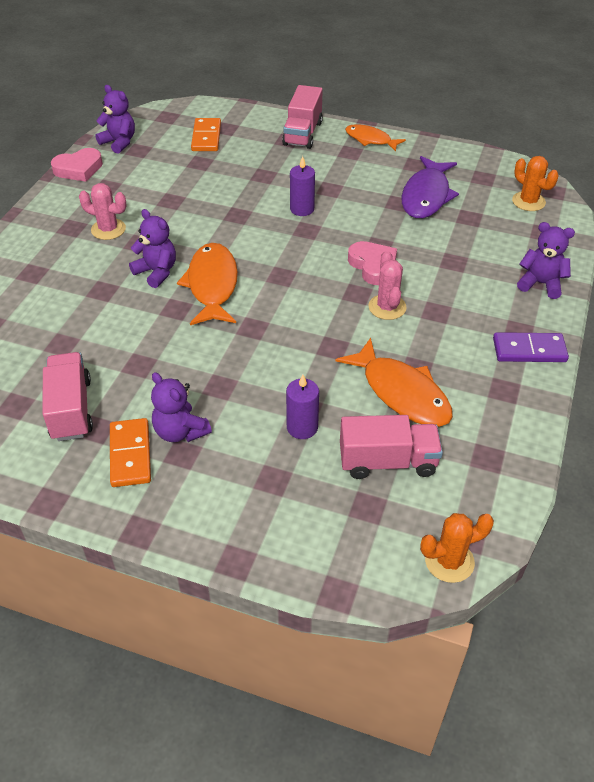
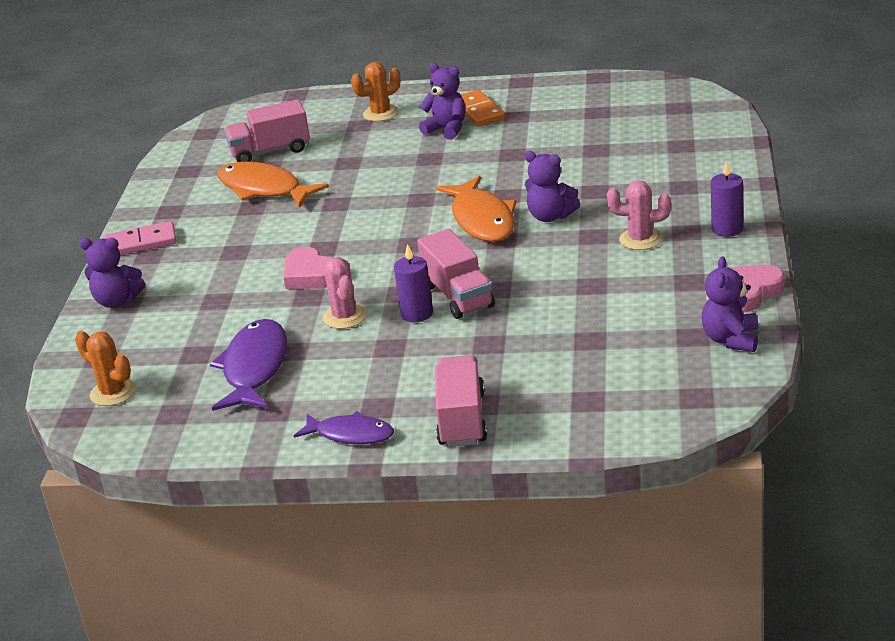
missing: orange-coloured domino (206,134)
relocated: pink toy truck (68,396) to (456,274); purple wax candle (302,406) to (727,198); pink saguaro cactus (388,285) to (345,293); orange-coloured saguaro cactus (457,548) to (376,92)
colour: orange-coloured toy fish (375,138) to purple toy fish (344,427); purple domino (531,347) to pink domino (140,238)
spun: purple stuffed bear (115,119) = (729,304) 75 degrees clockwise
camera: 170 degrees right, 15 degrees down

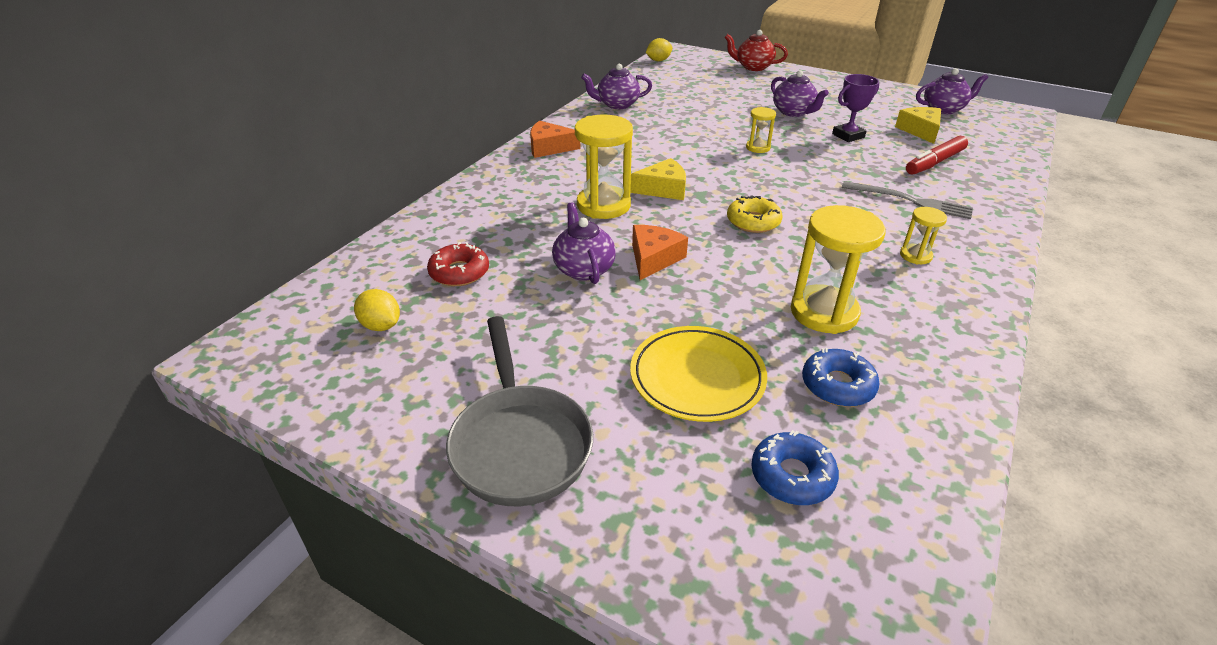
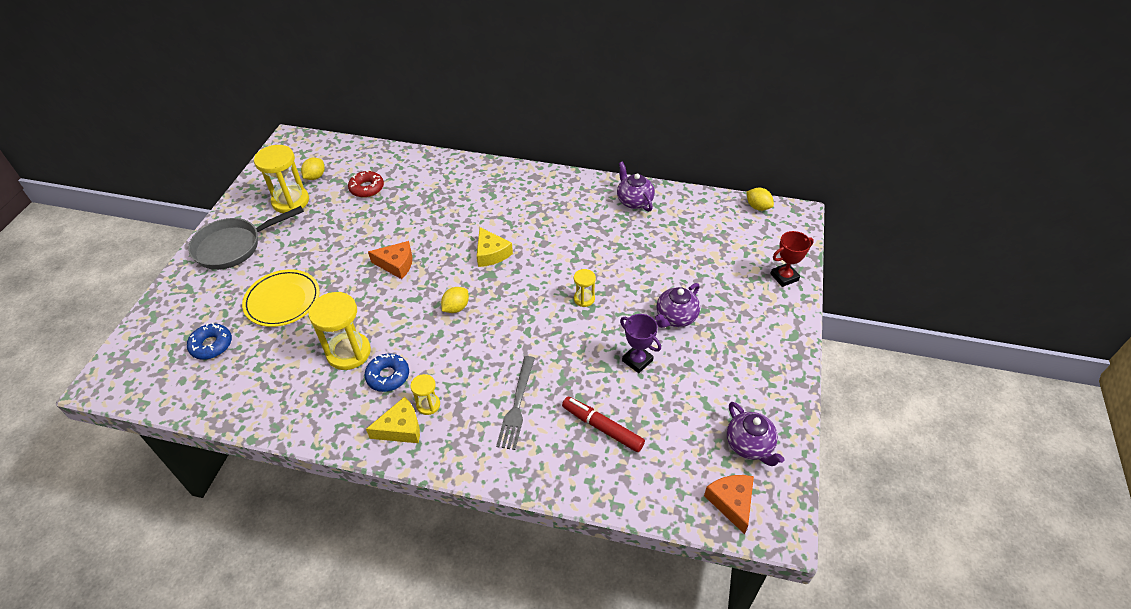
missing: purple teapot (584,243)
relocated: orange-coloured cheese (555,139) to (729,504); yellow sandglass (604,167) to (281,179); blue donut (841,377) to (386,372); yellow cheese (918,125) to (393,420)
exchanged: scarlet teapot (756,50) to scarlet trophy (792,259); yellow donut (755,214) to yellow lemon (455,300)
camera: 75 degrees right, 10 degrees up

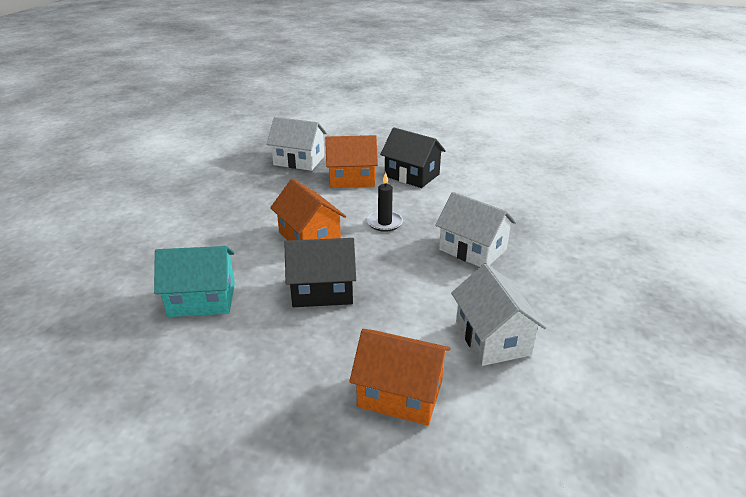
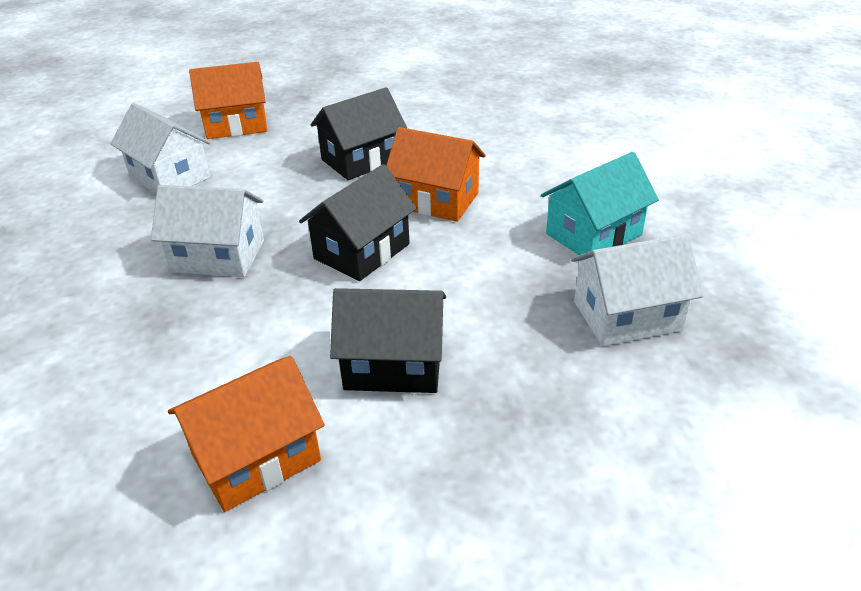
relocated: aqua cottage (194,281) to (600,203); orange-coloured cottage (351,161) to (246,434)
exchanged: jet-black wax candle (385,202) to jet-black cottage (358,222)
camera: 150 degrees right, 5 degrees up

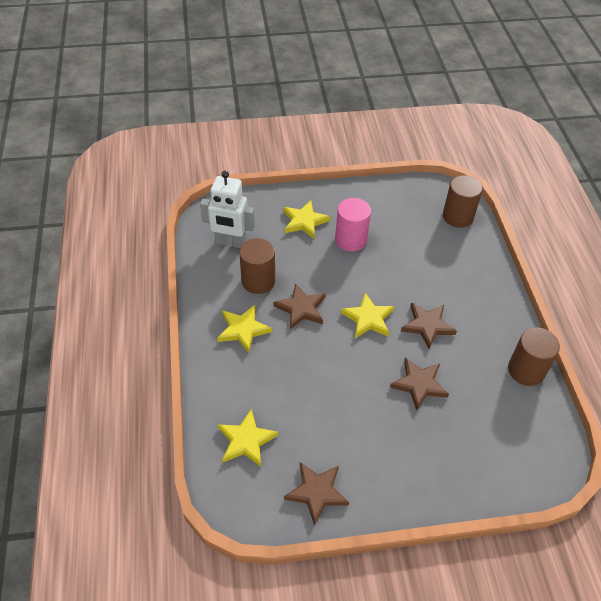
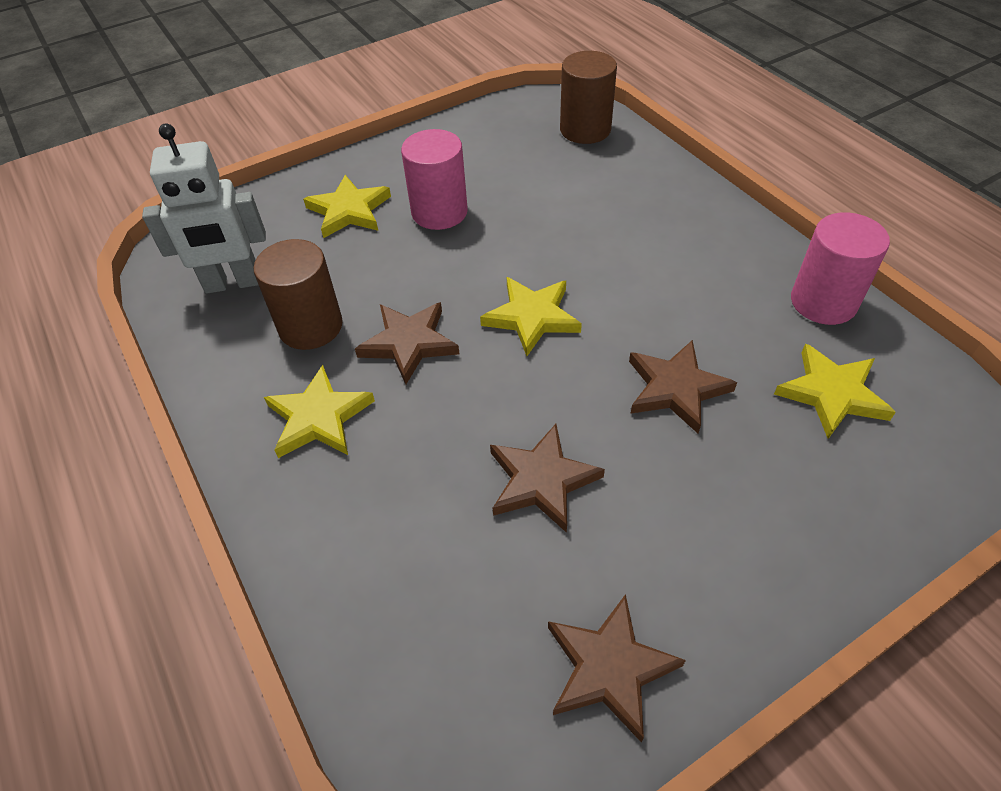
relocated: yellow star (248,438) to (835,391); dark brown star (429,325) to (547,478)
colour: dark brown solid cylinder (534,356) to pink solid cylinder (840,268)
camera: 20 degrees left, 0 degrees up

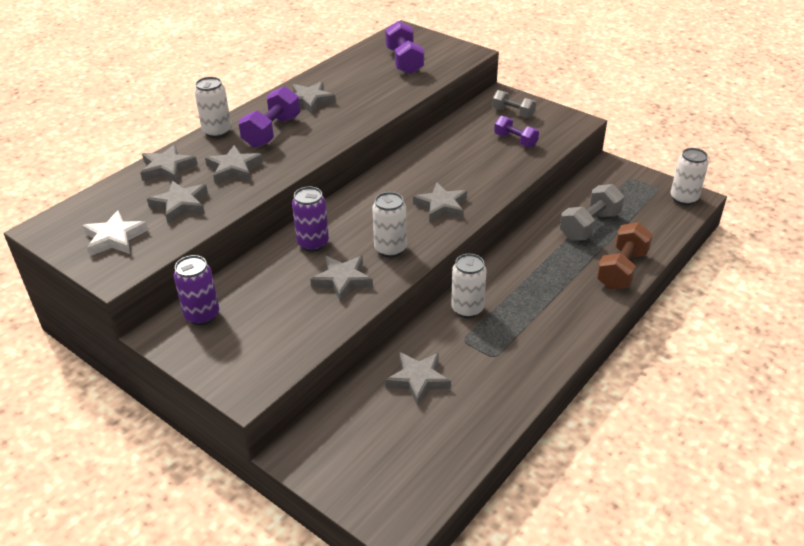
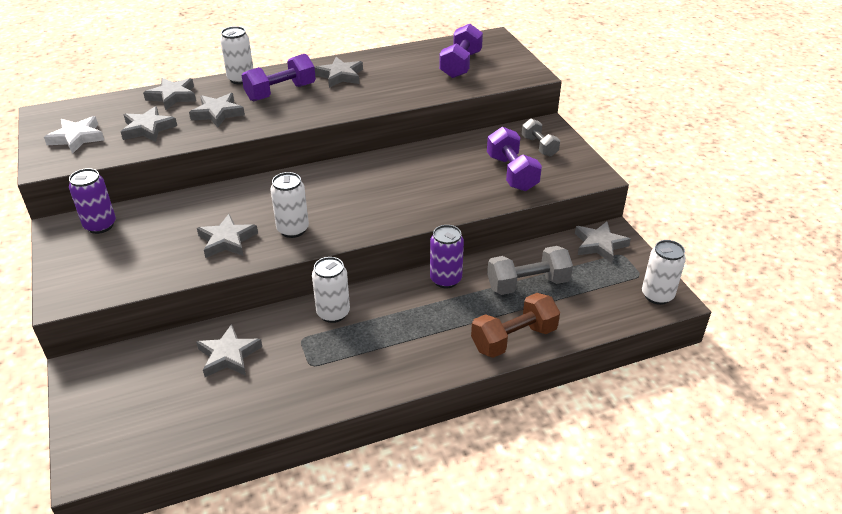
relocated: purple soda can (310,219) to (447,256); grey star (440,202) to (603,242)
size: purple free weight (516,132) = (514,159) x1.55
camera: 30 degrees right, 0 degrees up

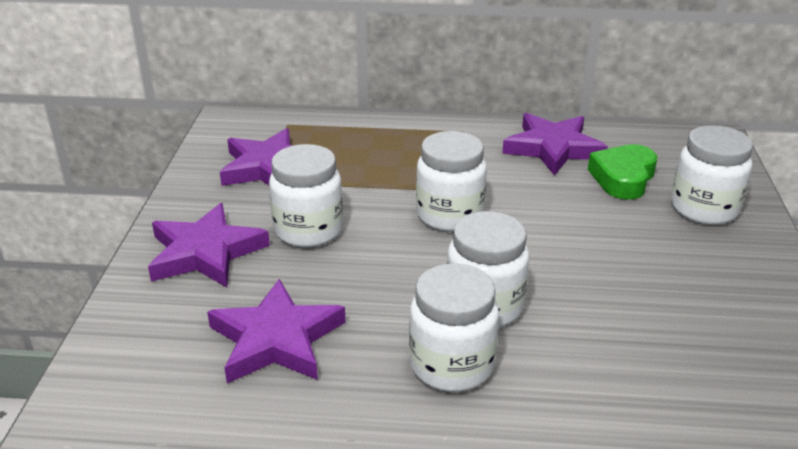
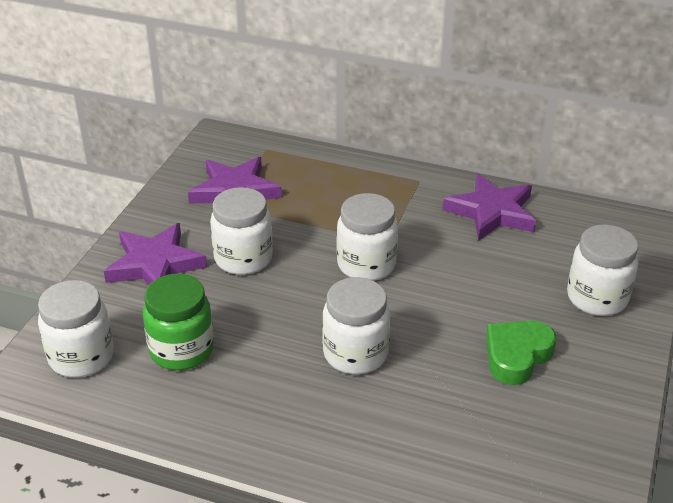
relocated: snow-white jar (454,327) to (76,329); leaf-green love heart (622,172) to (521,353)
exchanged: purple star (276,331) to leaf-green jar (178,322)
camera: 15 degrees right, 5 degrees up

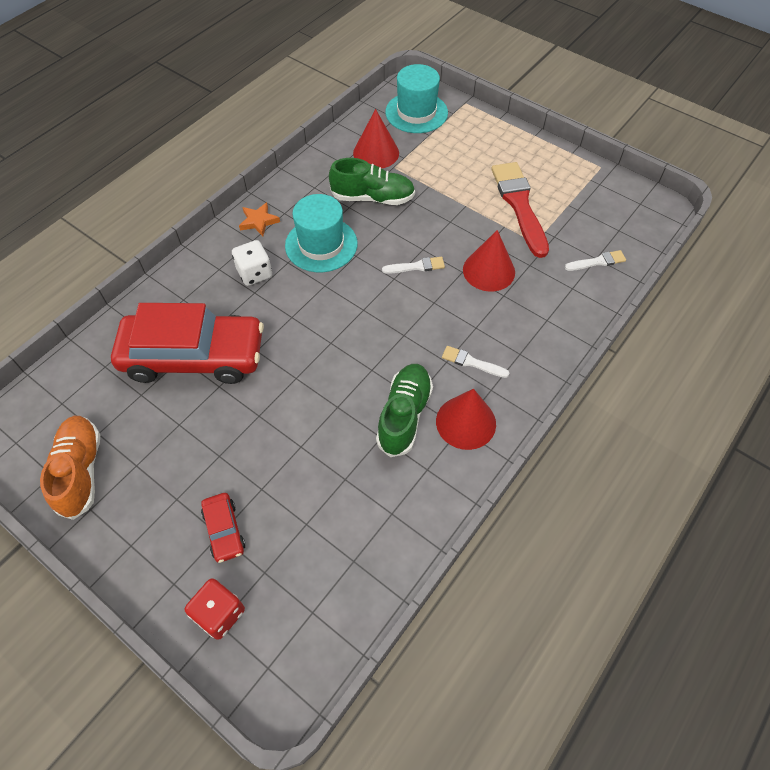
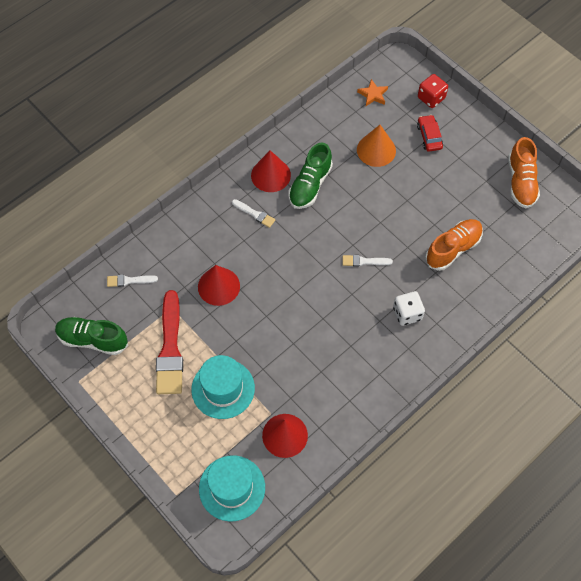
appeared: orange-coloured solid cone (376,146)
relocated: orange-coloured star (259,219) to (372,92); aqua tall hat (321,233) to (223,387); leaf-green shoe (372,181) to (91,336); snow-white brush (413,265) to (368,261)
exchanged: scarlet car (187,343) to orange-coloured shoe (454,245)
camera: 170 degrees left, 5 degrees up

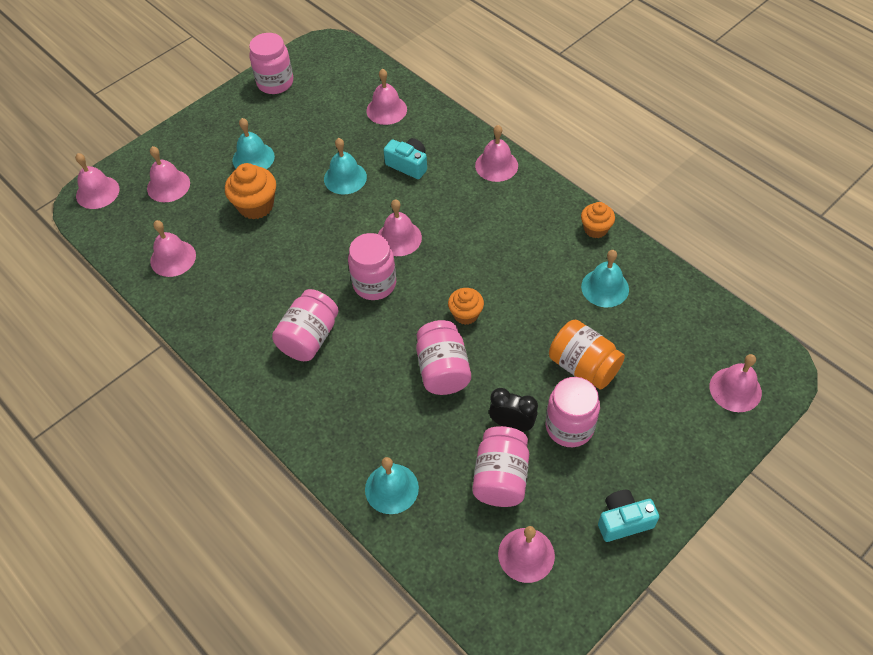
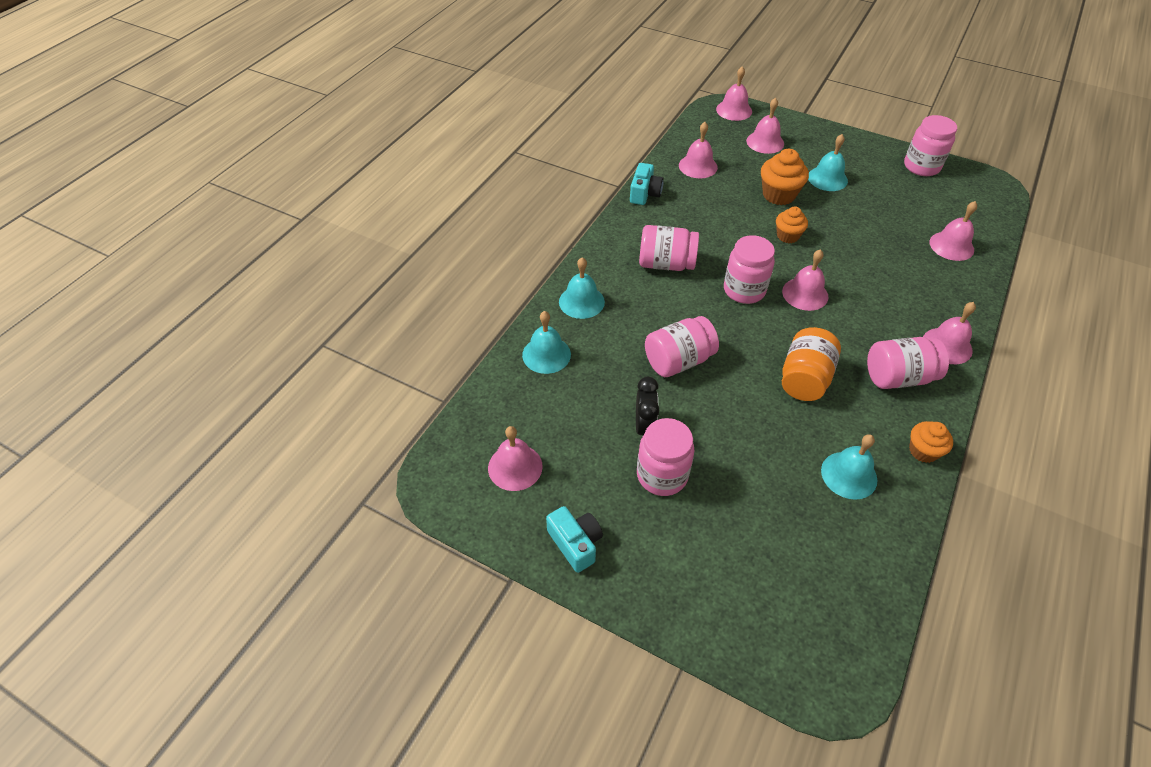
missing: pink bell (736,383)
relocated: aqua bell (345,166) to (582,288); aqua camera (405,158) to (647,184); orange-coloured cupcake (466,306) to (792,224); pink jar (500,466) to (908,363); orange-coloured jar (587,355) to (811,364)
camera: 70 degrees right, 5 degrees down

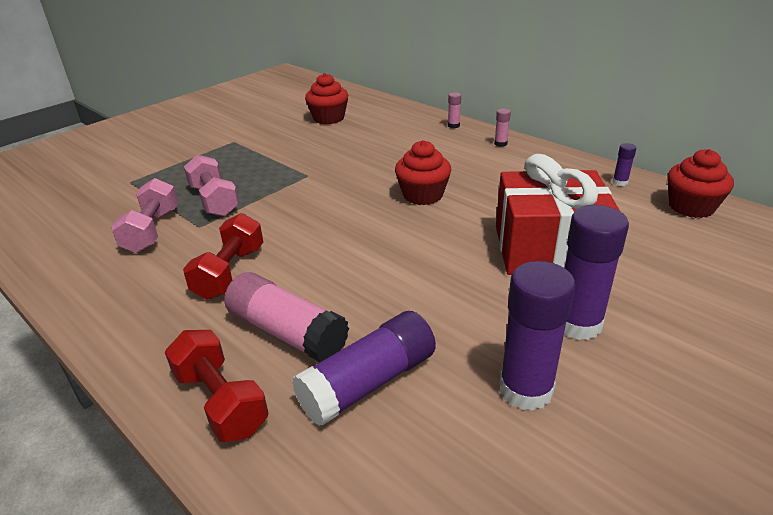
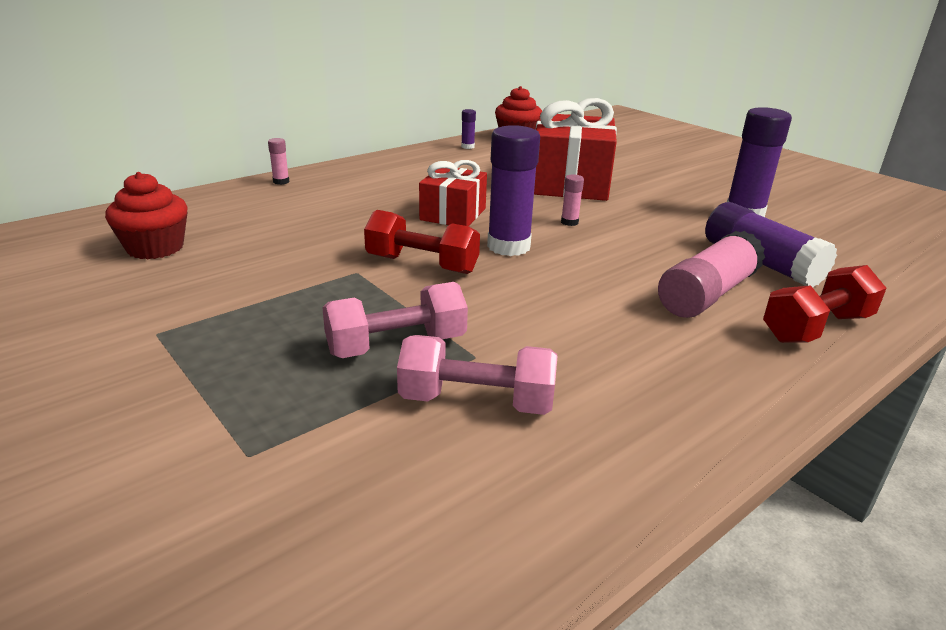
relocated: scarlet free weight (223,256) to (422,242); pink glue (502,128) to (572,200); purple glue (596,272) to (513,190)
exchanged: scarlet cupcake (423,172) to scarlet gift (453,193)
camera: 85 degrees left, 5 degrees down

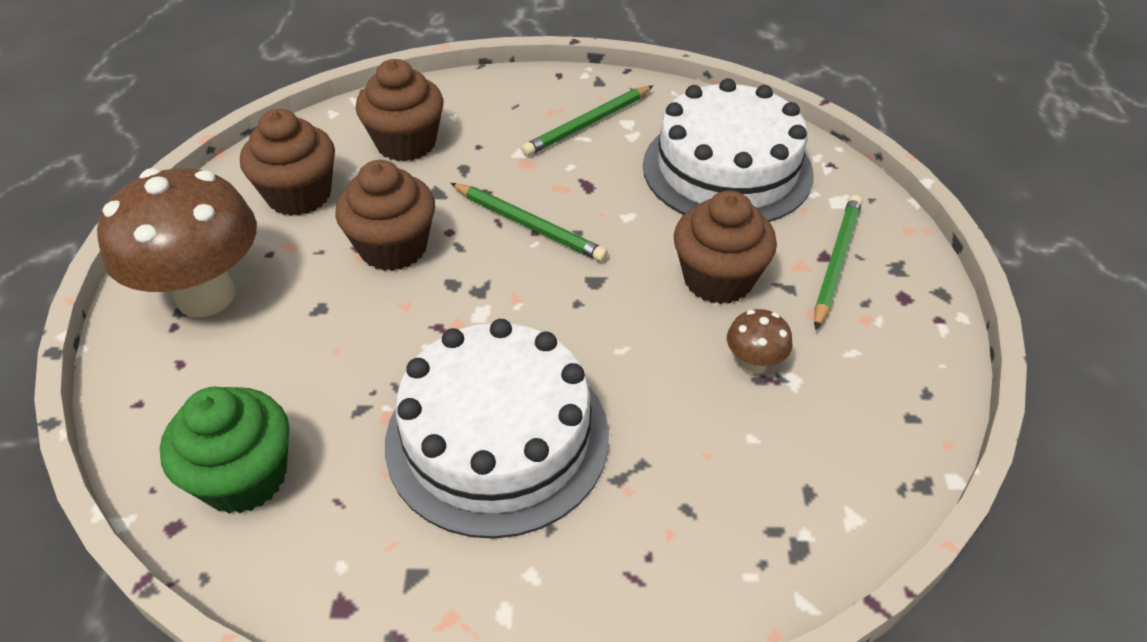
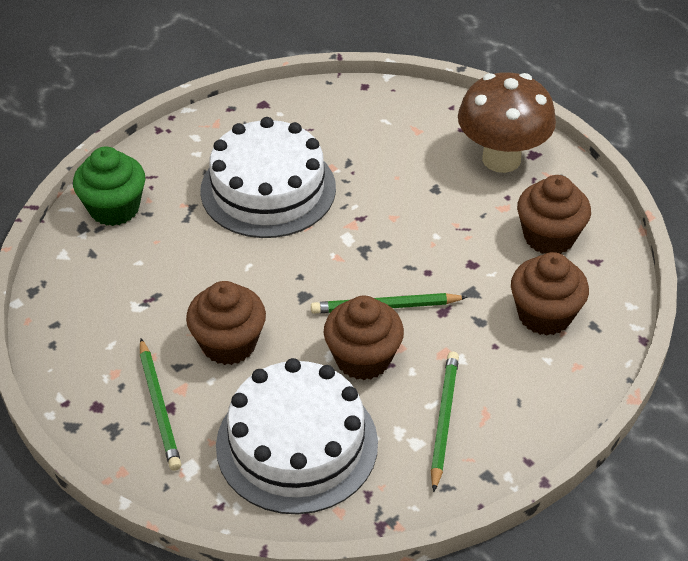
missing: dark brown mushroom (759,341)
relocated: leaf-green cupcake (225,450) to (109,186); dark brown cupcake (385,215) to (364,338)
camera: 140 degrees right, 0 degrees up

